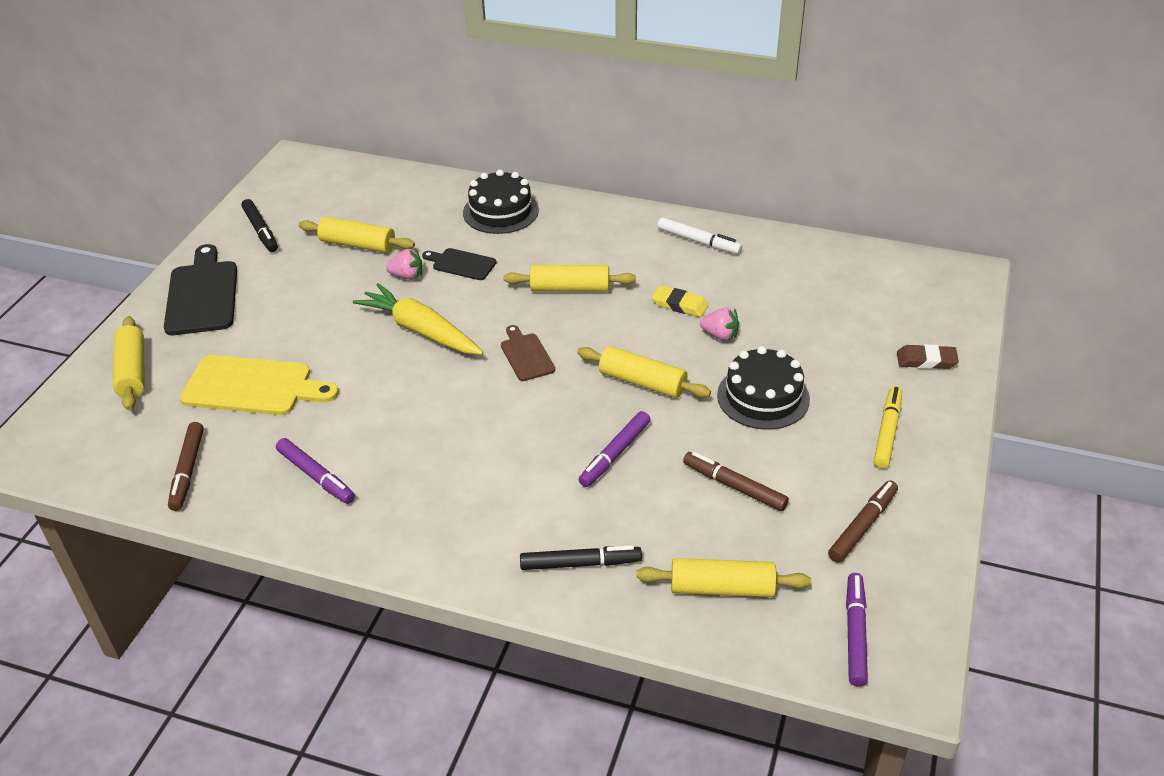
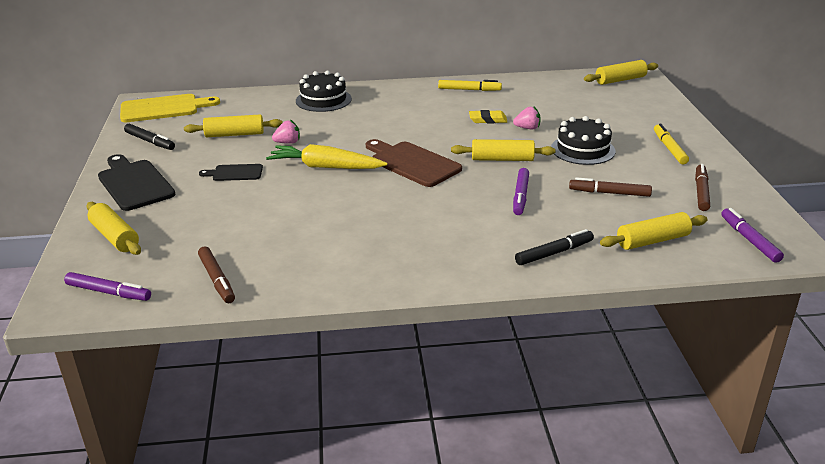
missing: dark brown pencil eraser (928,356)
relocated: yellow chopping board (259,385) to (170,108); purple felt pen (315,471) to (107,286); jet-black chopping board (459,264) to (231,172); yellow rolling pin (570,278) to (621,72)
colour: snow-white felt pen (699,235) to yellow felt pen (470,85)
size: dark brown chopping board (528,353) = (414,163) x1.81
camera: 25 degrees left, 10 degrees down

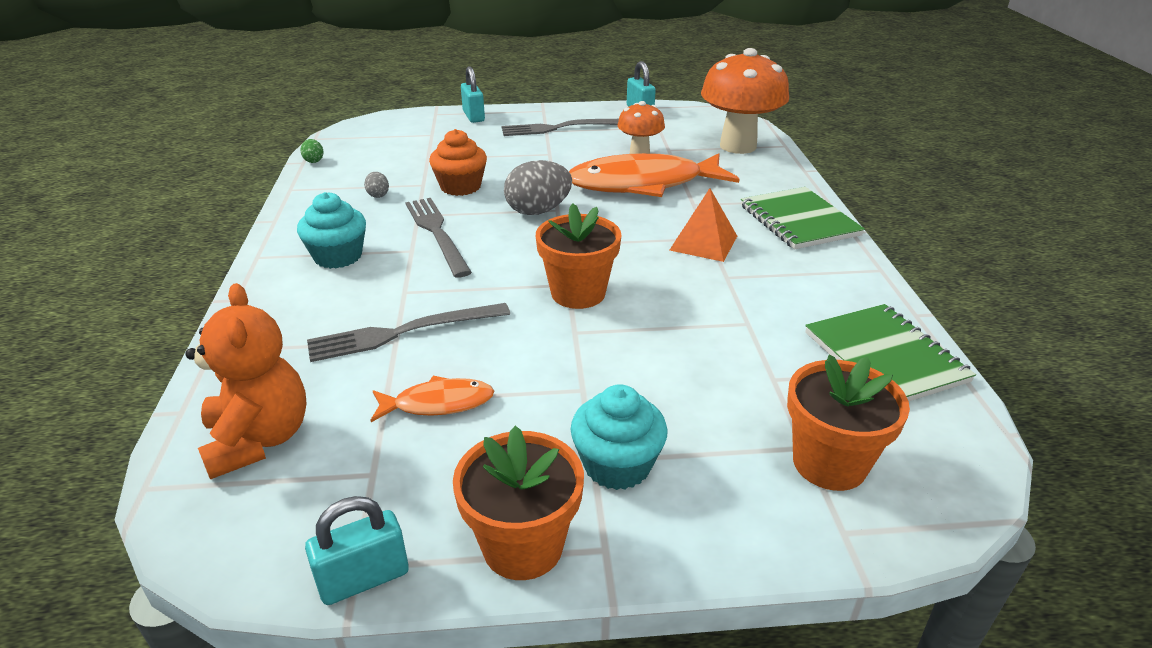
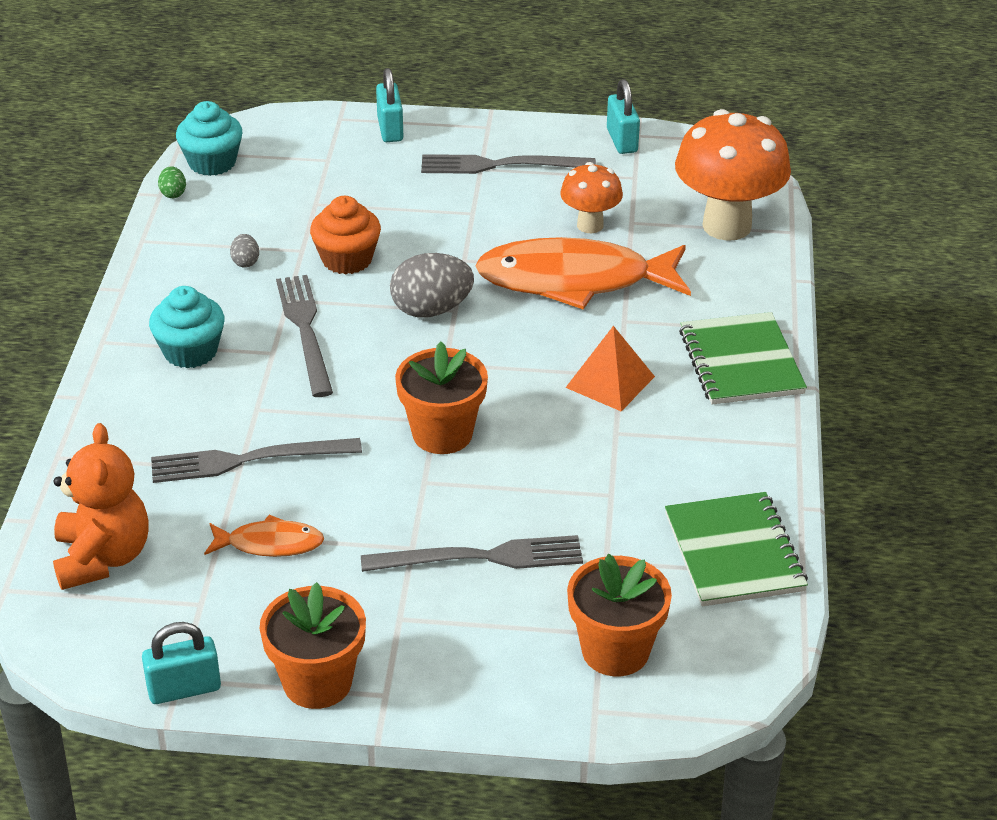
appeared: grey table fork (472,553)
relocated: aqua cupcake (619,437) to (209,138)
camera: 10 degrees right, 5 degrees up

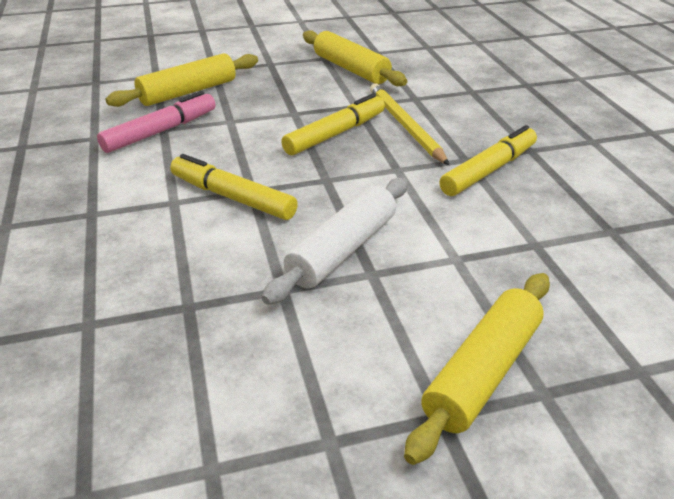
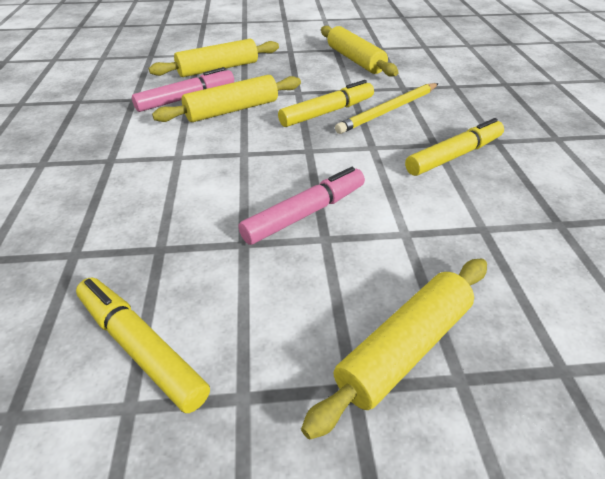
appeared: yellow rolling pin (226,98)
relocated: yellow felt pen (234,187) to (143,345)
exchanged: snow-white rolling pin (335,241) to pink felt pen (301,206)
spun: yellow pencil (409,124) = (387,108) 120 degrees counterclockwise
camera: 10 degrees right, 5 degrees up

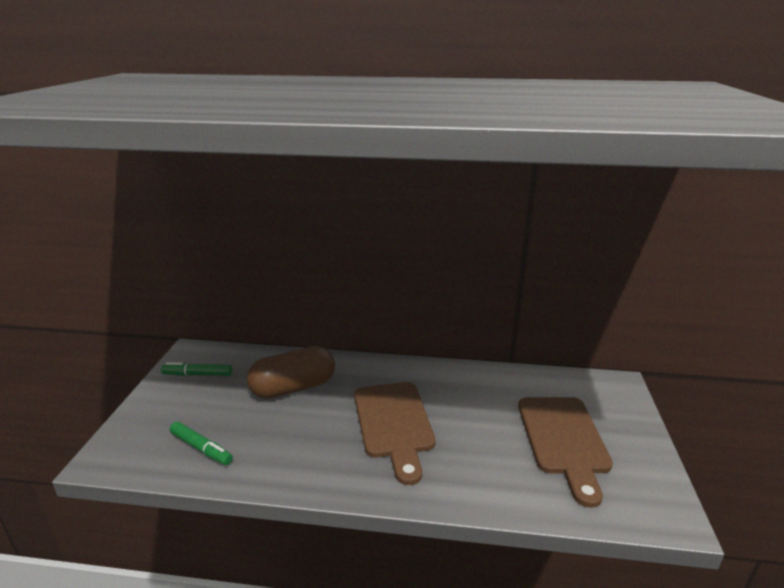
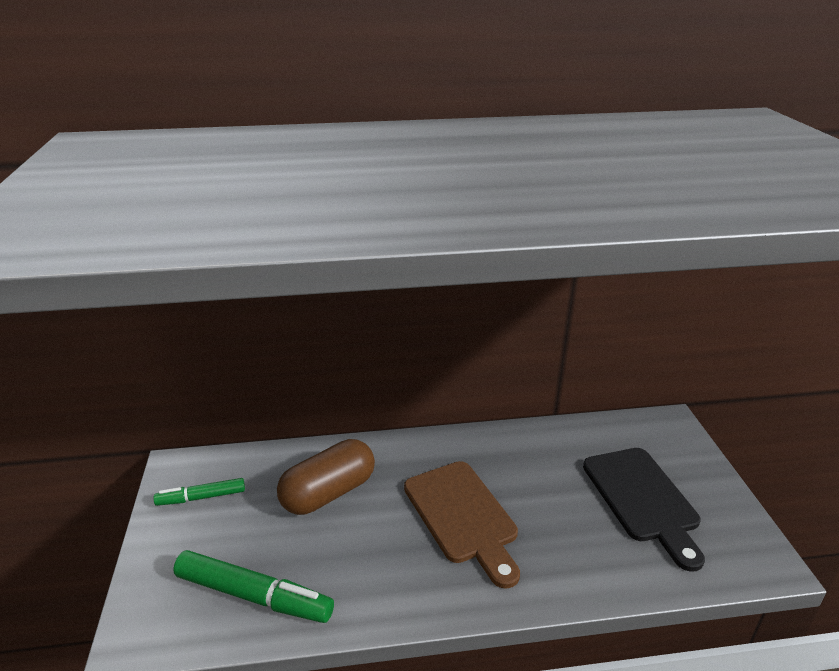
colour: dark brown chopping board (565,452) to jet-black chopping board (644,510)
size: leaf-green felt pen (201,443) = (253,586) x1.68
camera: 15 degrees left, 5 degrees up

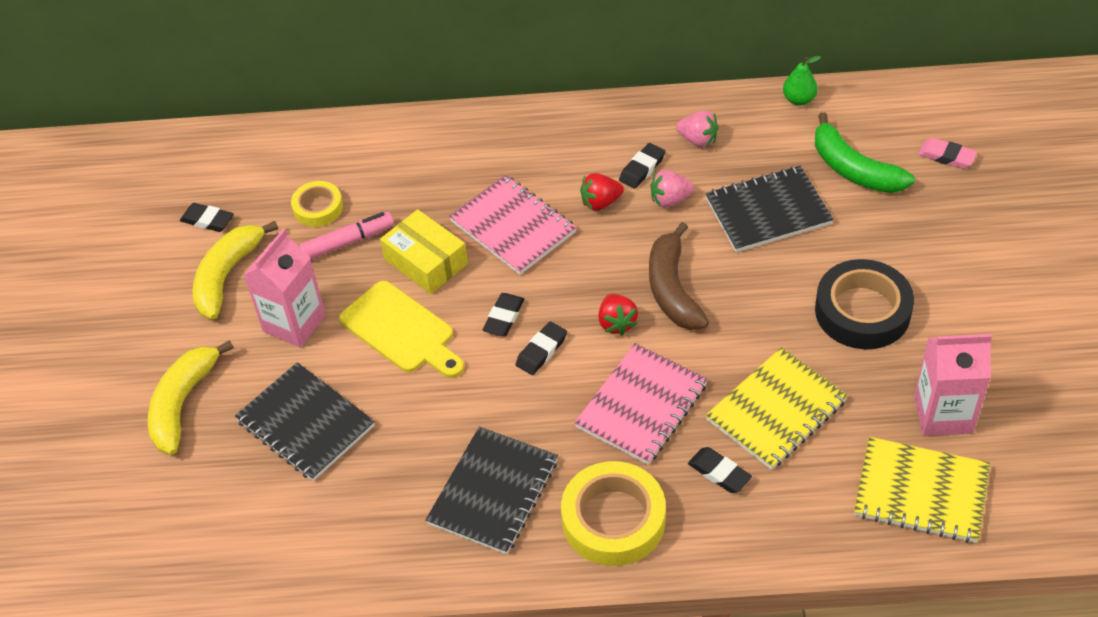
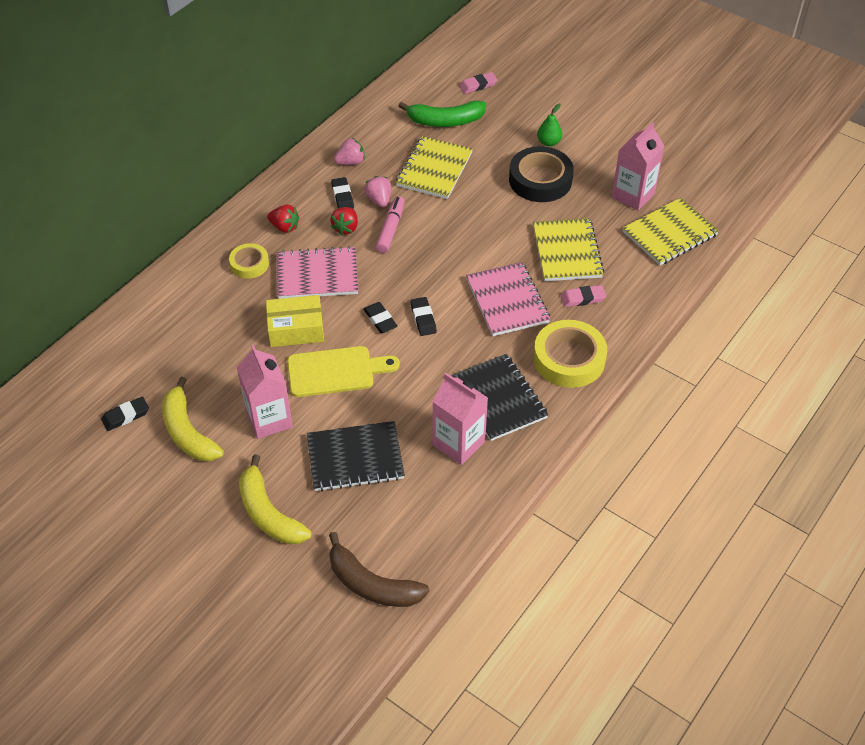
appeared: pink carton (460,419)
relocated: yellow tape (317,204) to (249,261); pink felt pen (347,236) to (390,224); scarlet strawberry (618,315) to (283,218); dark brown banana (679,276) to (379,569); leaf-green toy pear (802,81) to (549,125)
colour: jet-black pencil eraser (720,470) to pink pencil eraser (583,296); jet-black notebook (769,209) to yellow notebook (434,167)
spun: pink strawberry (672,188) = (377,191) 135 degrees clockwise
camera: 55 degrees left, 0 degrees up

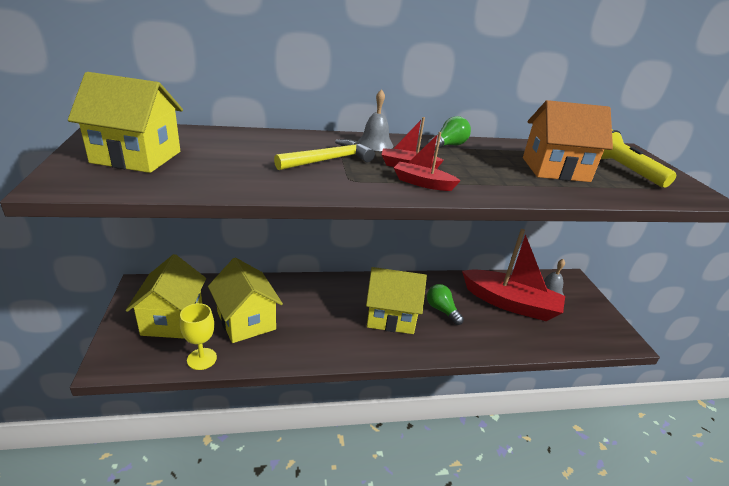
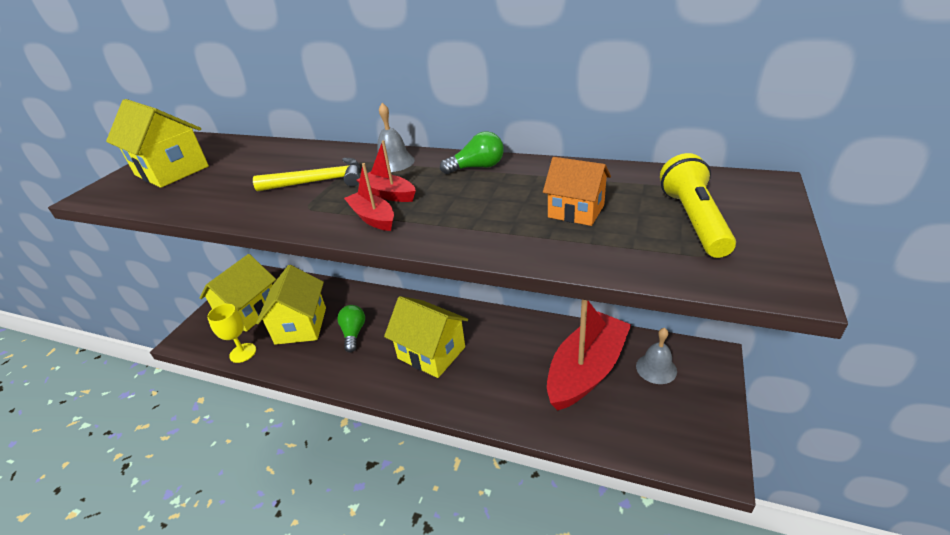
relocated: leaf-green lightbulb (445,304) to (351,328)
spun: scarlet sailboat (513,275) = (589,355) 105 degrees counterclockwise
size: orange-coloured cottage (568,141) = (577,191) x0.61
camera: 35 degrees right, 5 degrees up

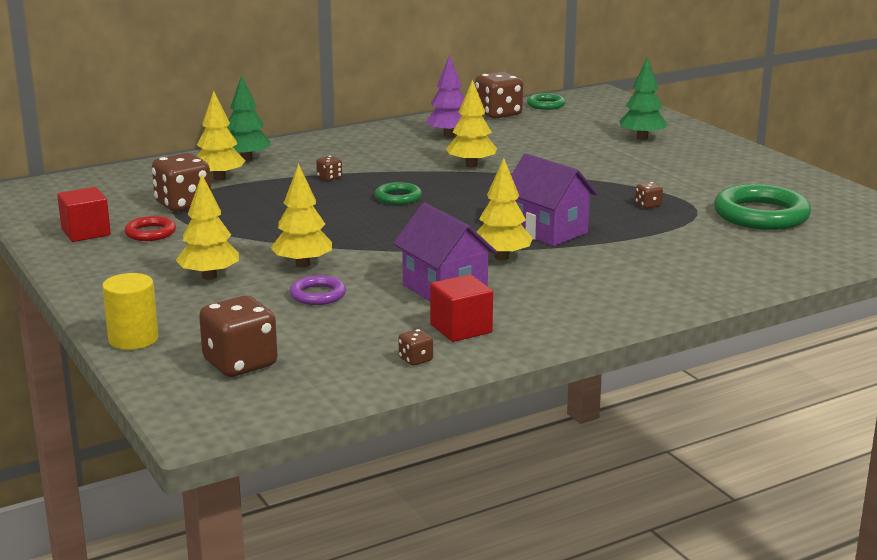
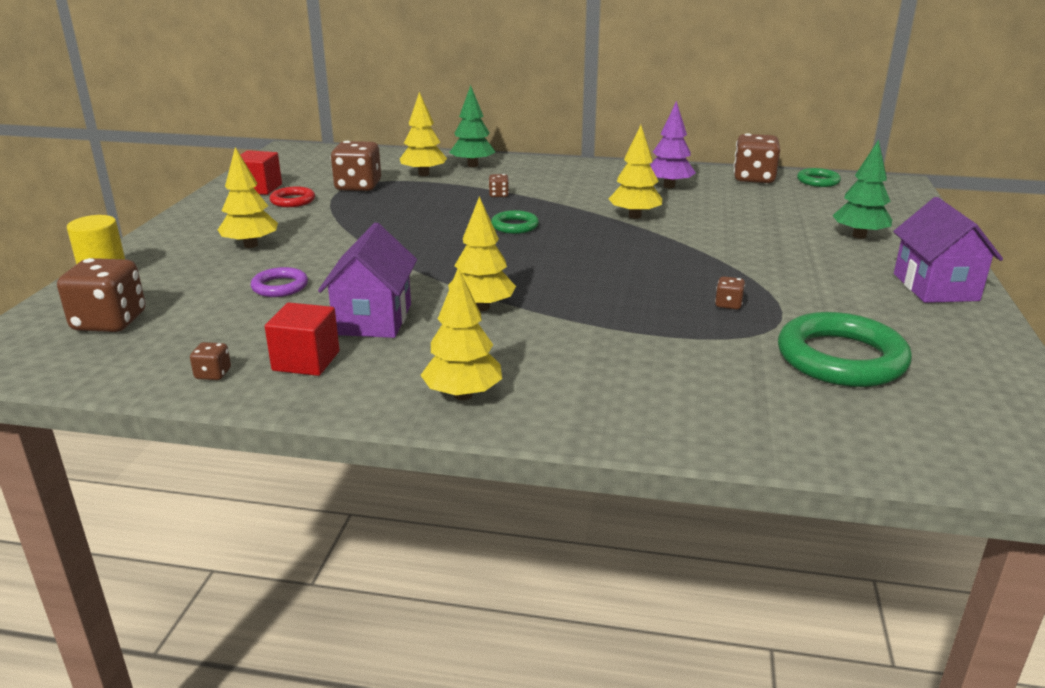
relocated: yellow tree (301,215) to (461,334); purple cottage (554,199) to (948,250)
camera: 40 degrees right, 5 degrees up

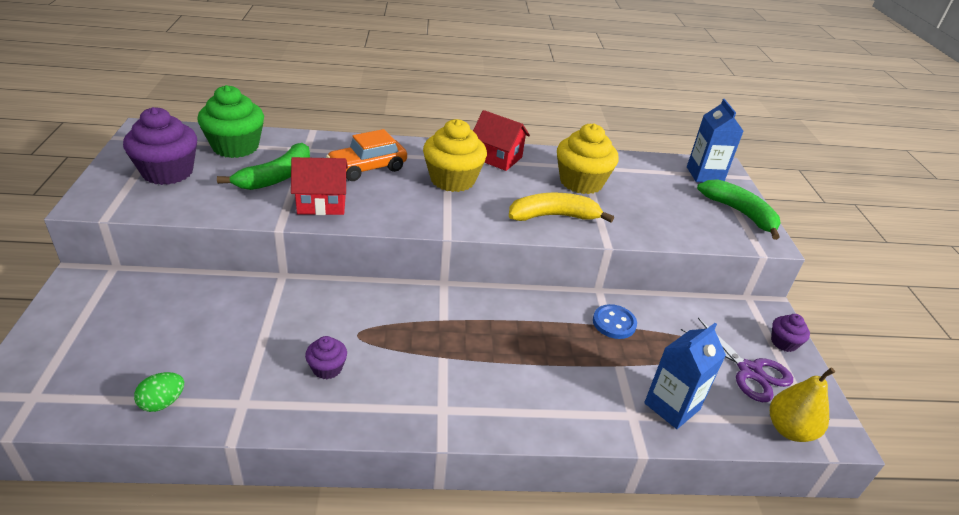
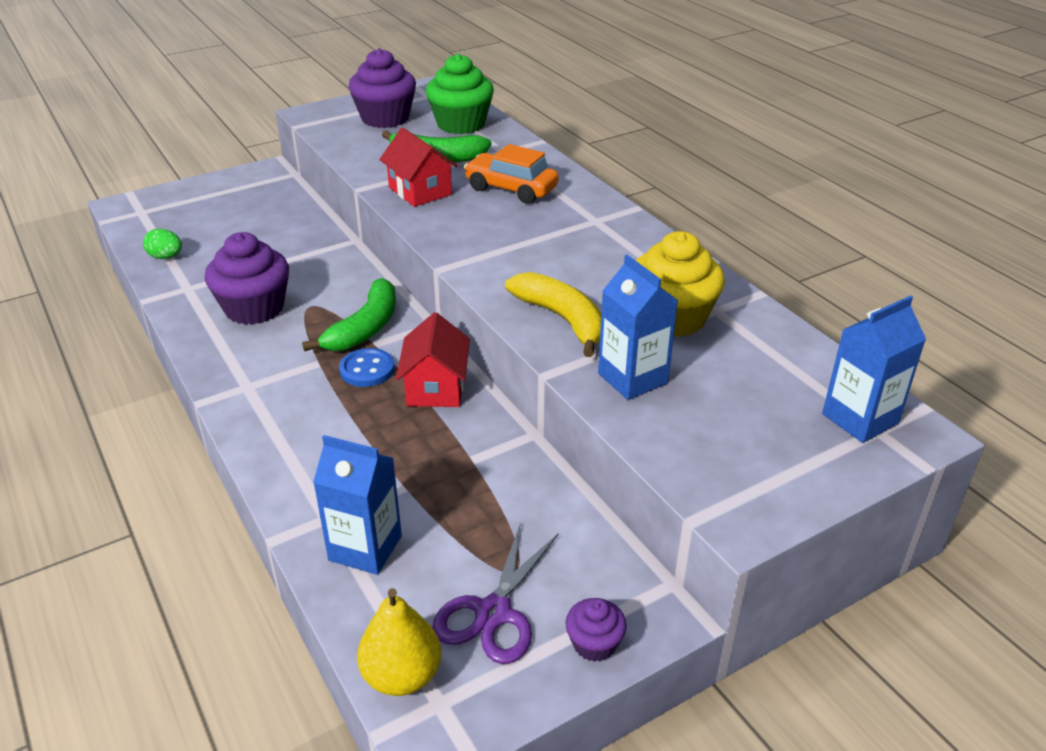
missing: yellow cupcake (455,155)
appeared: blue carton (638,327)
relocated: scarlet cottage (501,140) to (433,359); blue shirt button (615,321) to (366,367); leaf-green banana (739,209) to (349,314)
size: purple cupcake (326,357) = (247,278) x1.99
camera: 65 degrees right, 0 degrees up

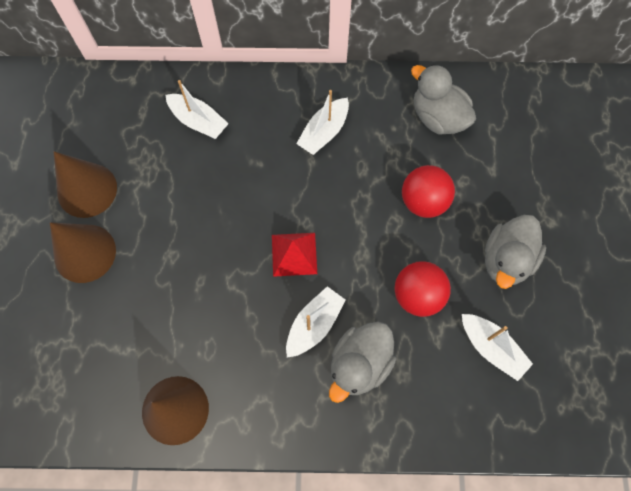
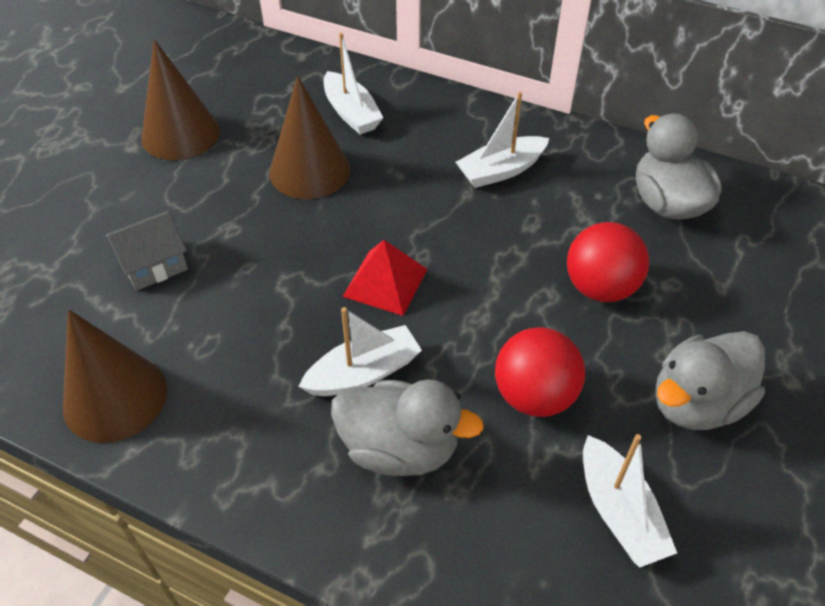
appeared: grey cottage (147,251)
relocated: dark brown solid cone (83,252) to (309,137)
spun: grey duck (362,362) = (407,427) 135 degrees counterclockwise
camera: 25 degrees right, 20 degrees down

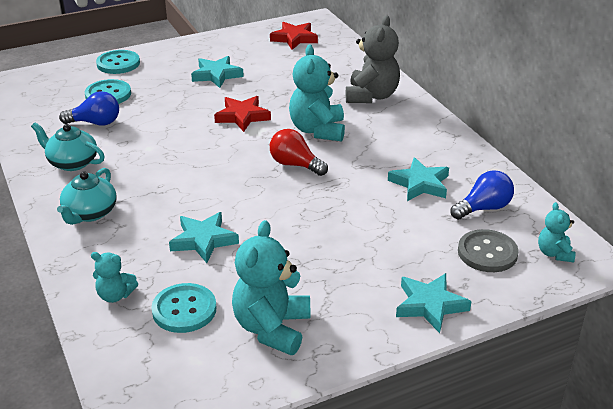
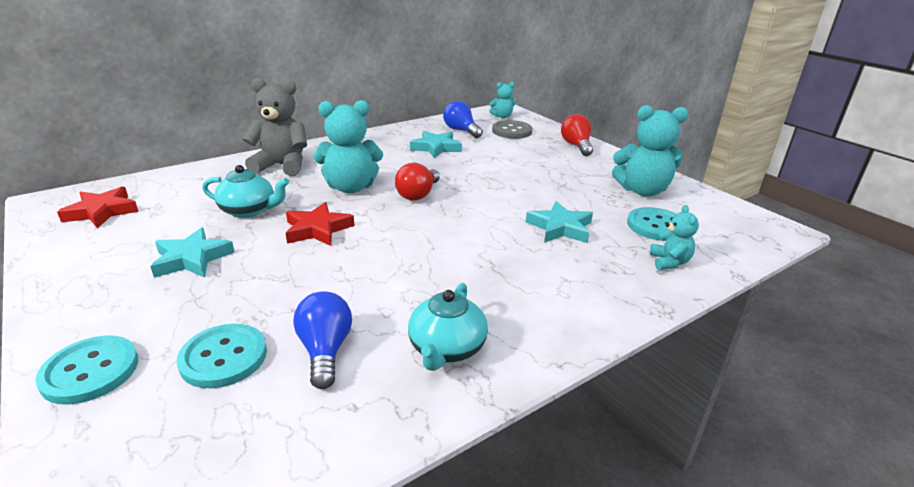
relocated: aqua teapot (87,196) to (245,191)
exchanged: aqua star (434,303) to scarlet lightbulb (577,135)
camera: 100 degrees left, 5 degrees down

